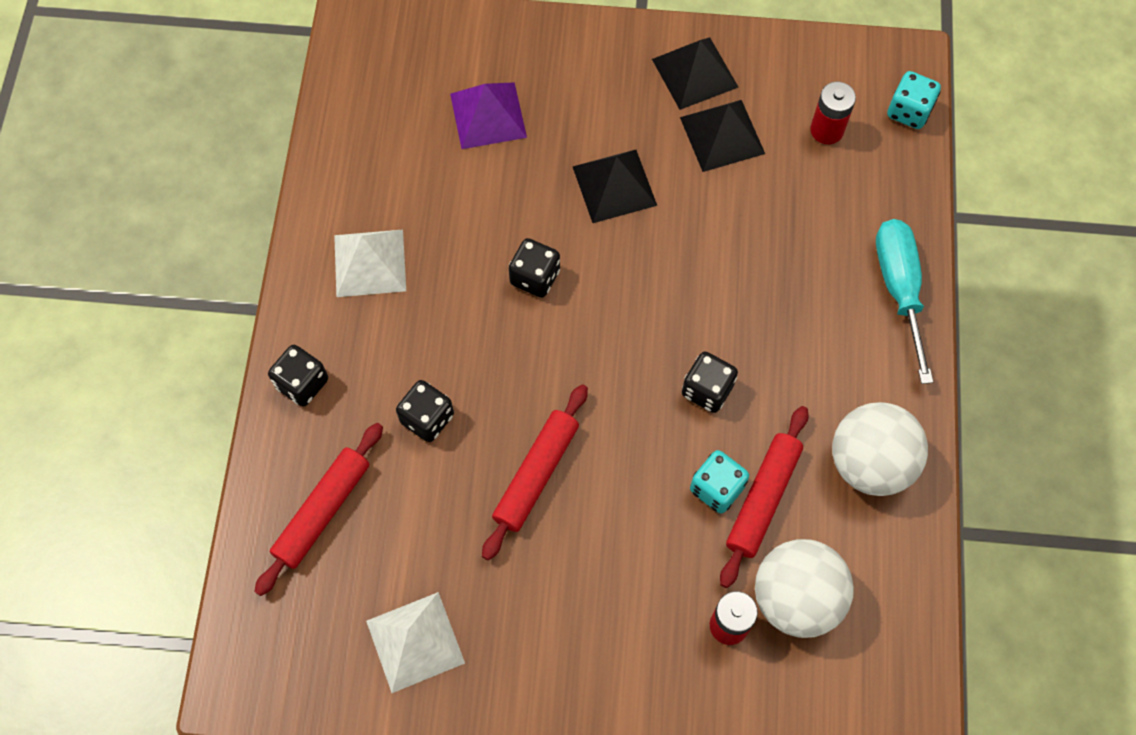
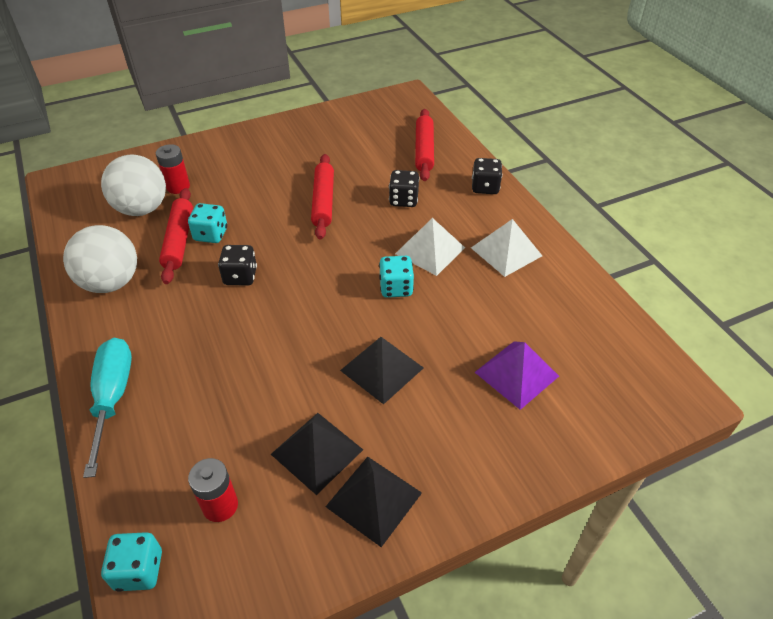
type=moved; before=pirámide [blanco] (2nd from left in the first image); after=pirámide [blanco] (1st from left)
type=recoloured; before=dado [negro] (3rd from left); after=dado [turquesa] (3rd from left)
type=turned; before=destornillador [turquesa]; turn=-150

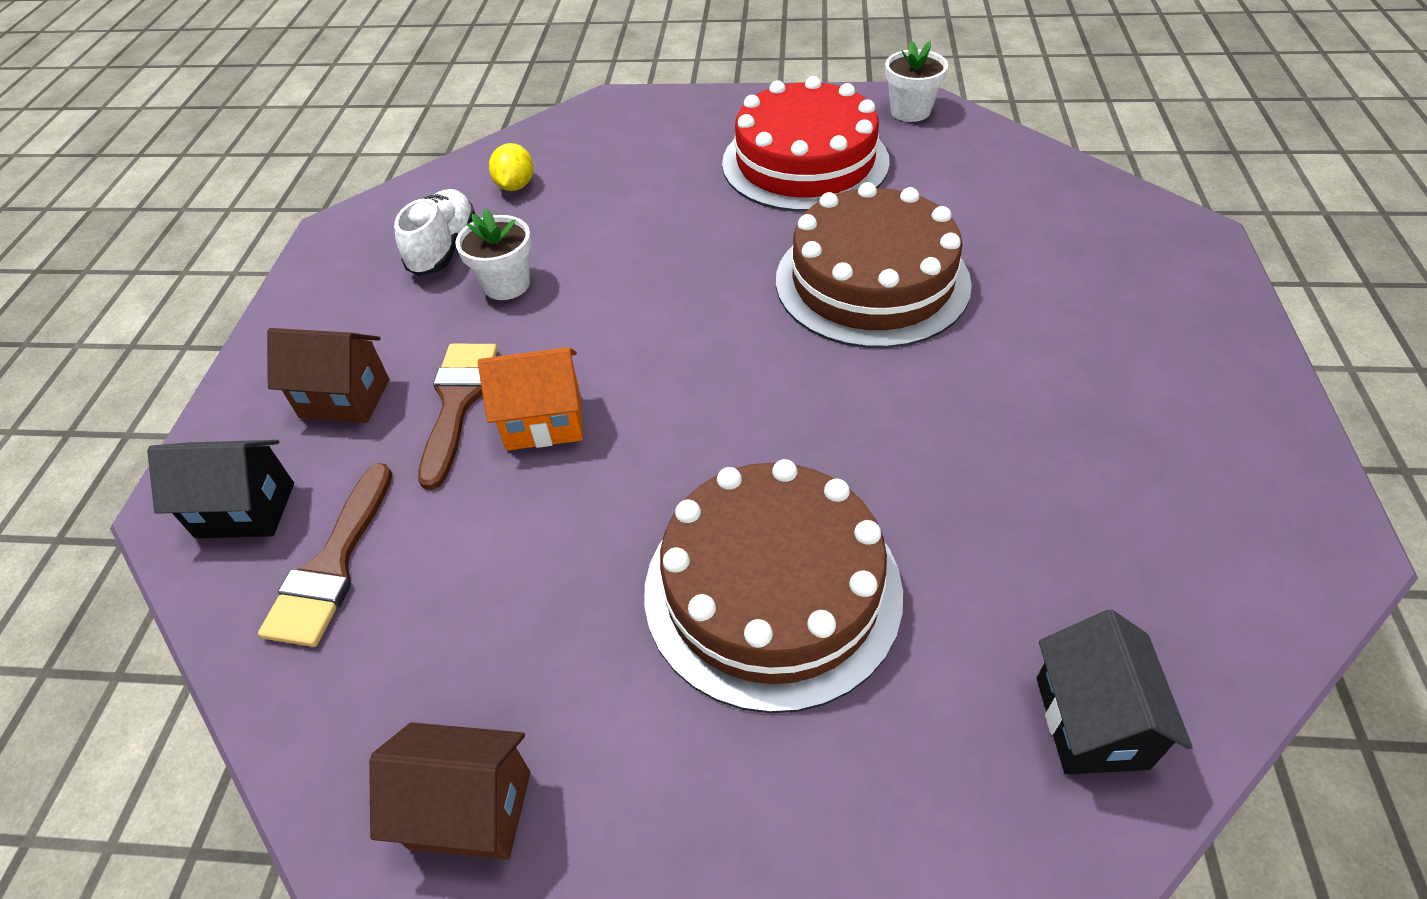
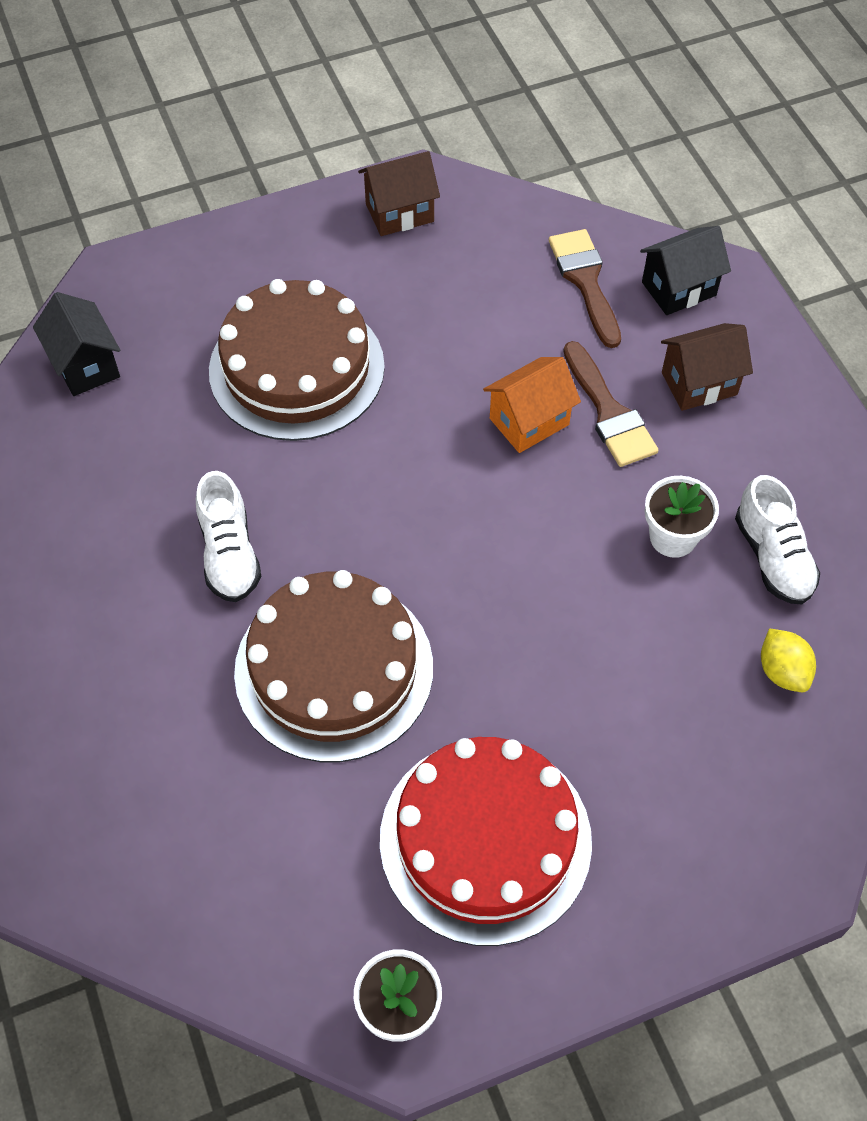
type=added; after=zapato [blanco] (1st from left)

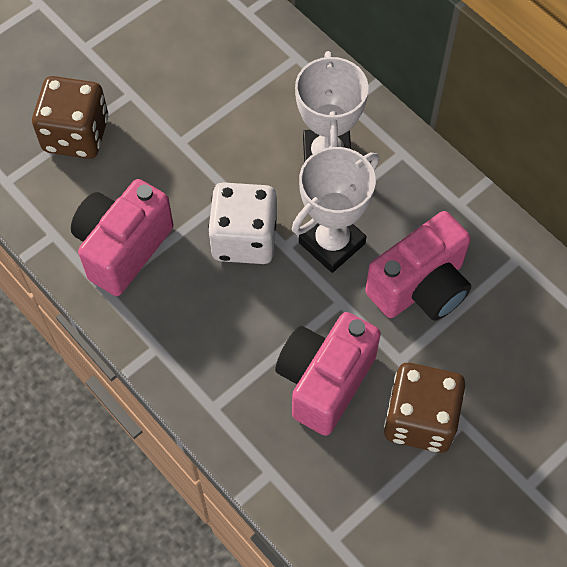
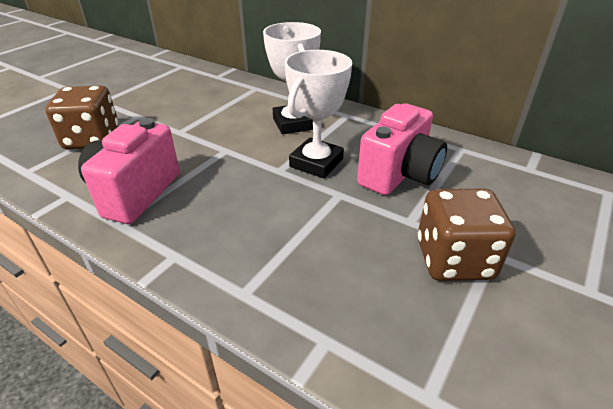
type=removed; before=dado [blanco]
type=removed; before=cámara [rosa] (2nd from left)

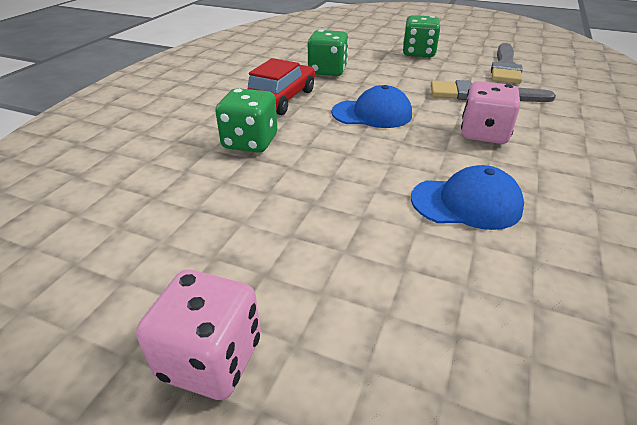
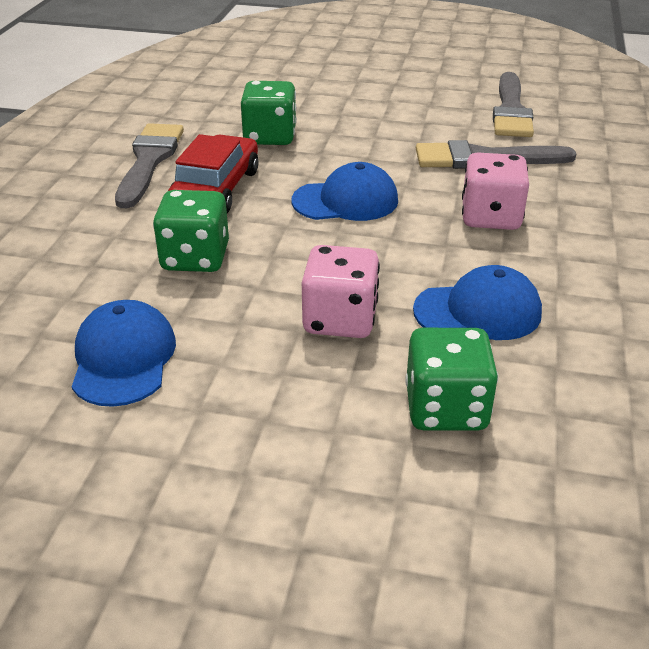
type=moved; before=dado [rosa] (1st from left)
type=moved; before=dado [verde] (3rd from left)
type=added; after=gorra [azul] (1st from left)
type=added; after=pincel [gris] (1st from left)

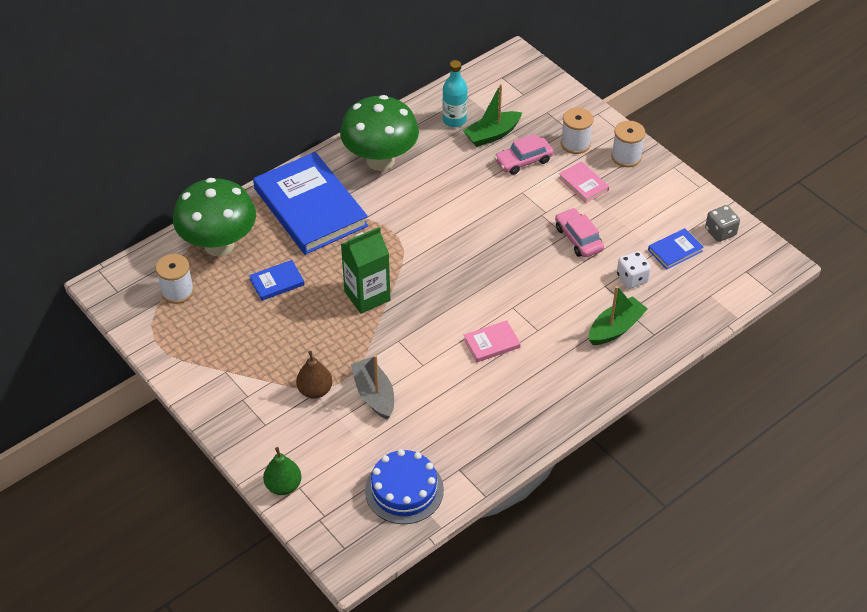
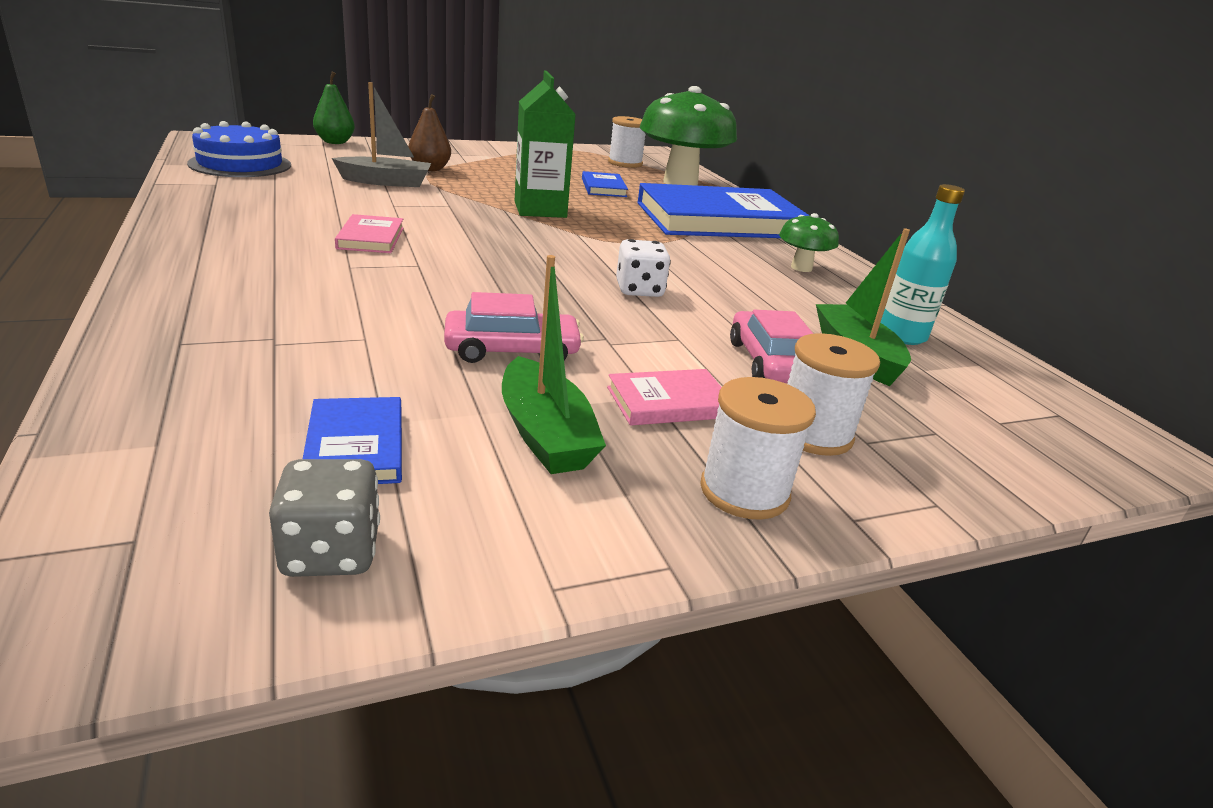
type=resized; before=seta [verde] (2nd from left); scale=0.46
type=moved; before=barco [verde] (2nd from left in the first image); after=barco [verde] (1st from left)
type=moved; before=dado [blanco]

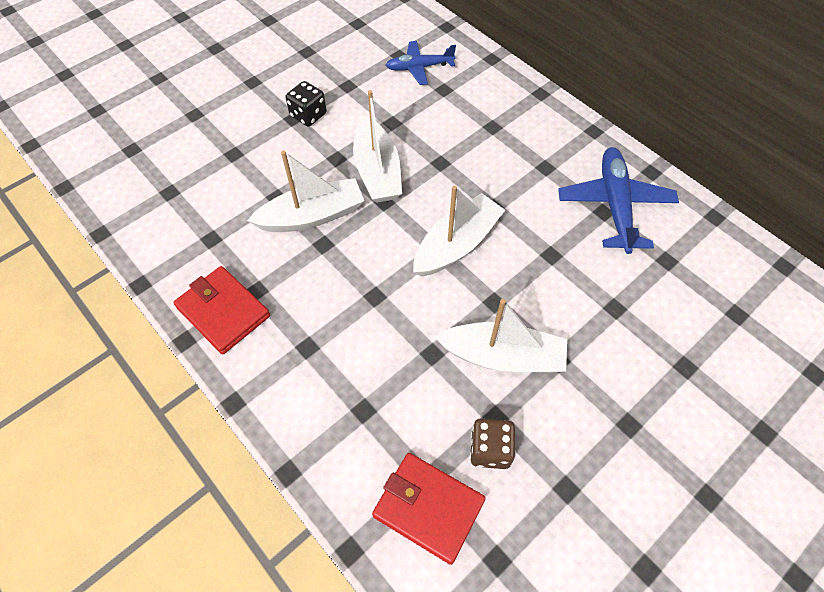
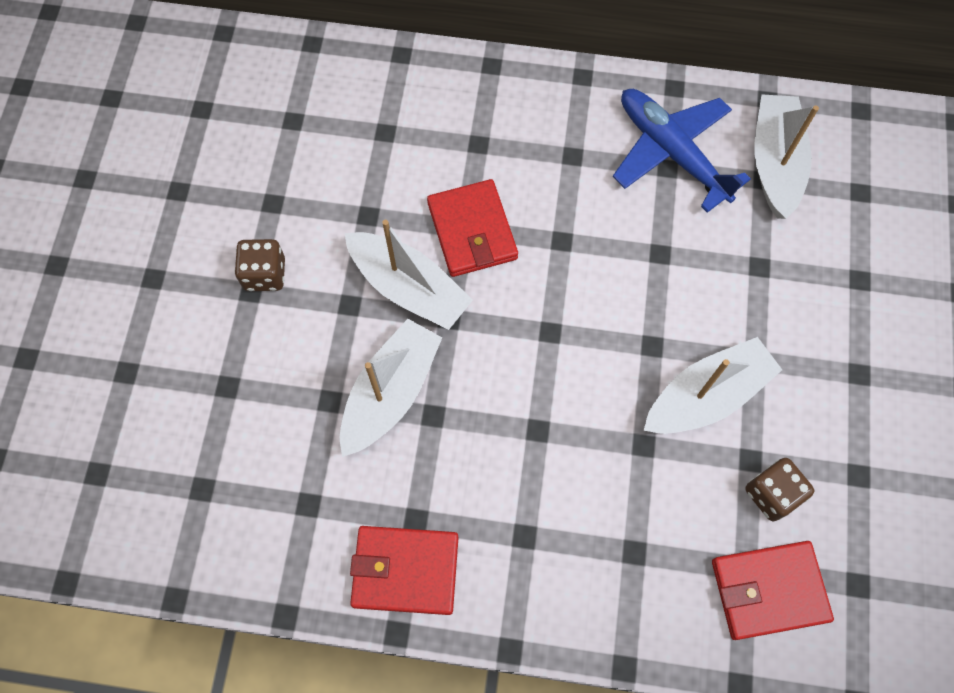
type=recoloured; before=dado [negro]; after=dado [marrón] (1st from left)
type=removed; before=avión [azul] (1st from left)
type=moved; before=barco [blanco] (3rd from left in the first image); after=barco [blanco] (4th from left)
type=added; after=cartera [rojo] (2nd from left)

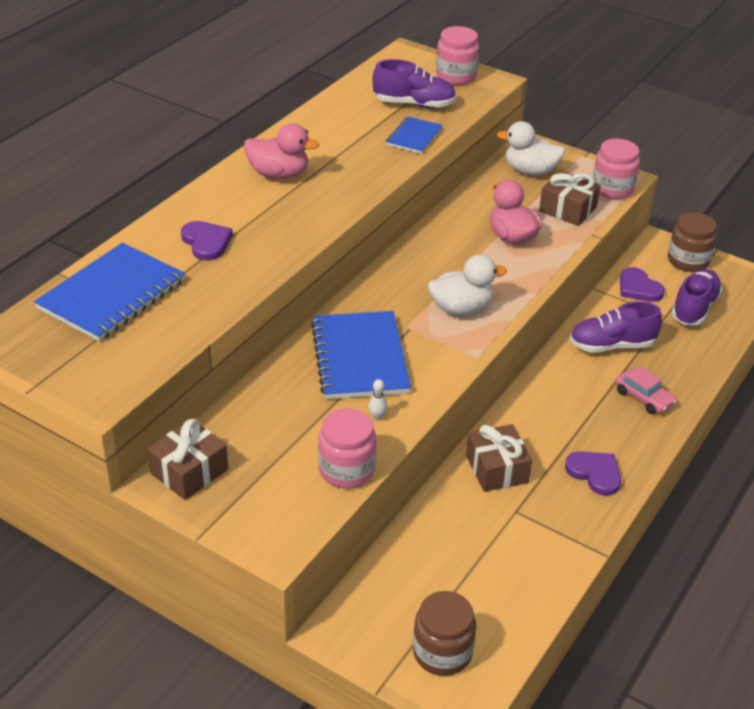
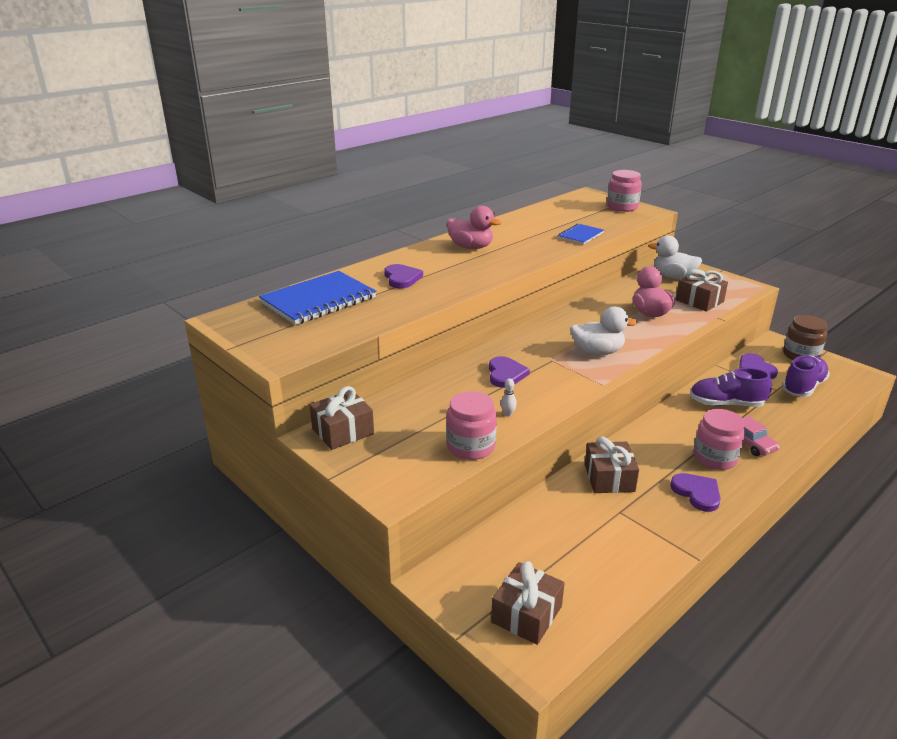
type=replaced; before=cuaderno [azul] (2nd from left); after=corazón [morado] (2nd from left)
type=removed; before=zapato [morado] (1st from left)
type=replaced; before=tarro [marrón] (1st from left); after=regalo [marrón] (2nd from left)
type=moved; before=tarro [rosa] (3rd from left)

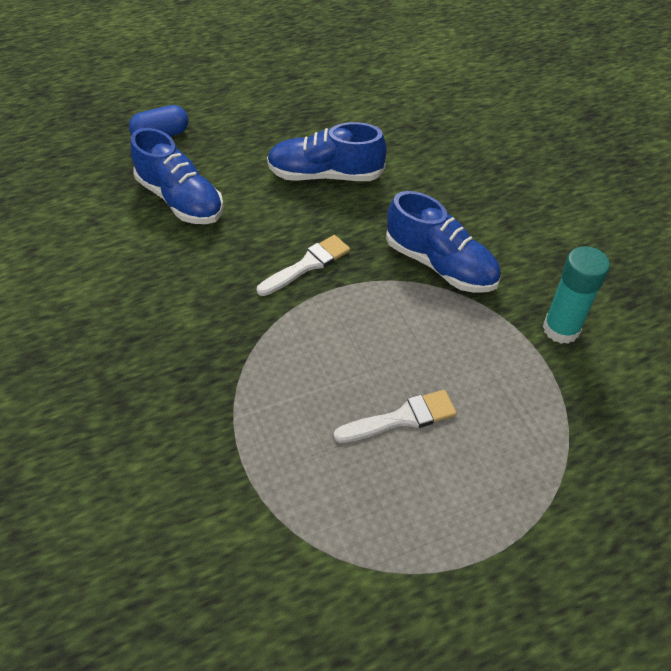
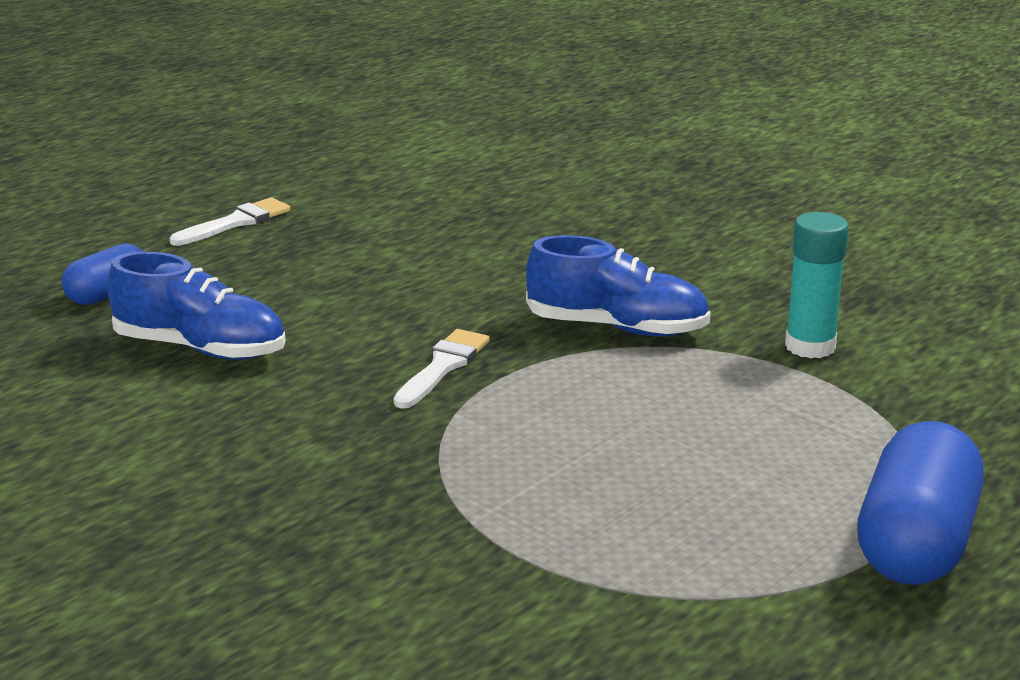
type=removed; before=zapato [azul] (2nd from left)
type=moved; before=pincel [blanco] (2nd from left in the first image); after=pincel [blanco] (1st from left)
type=added; after=cápsula [azul] (2nd from left)

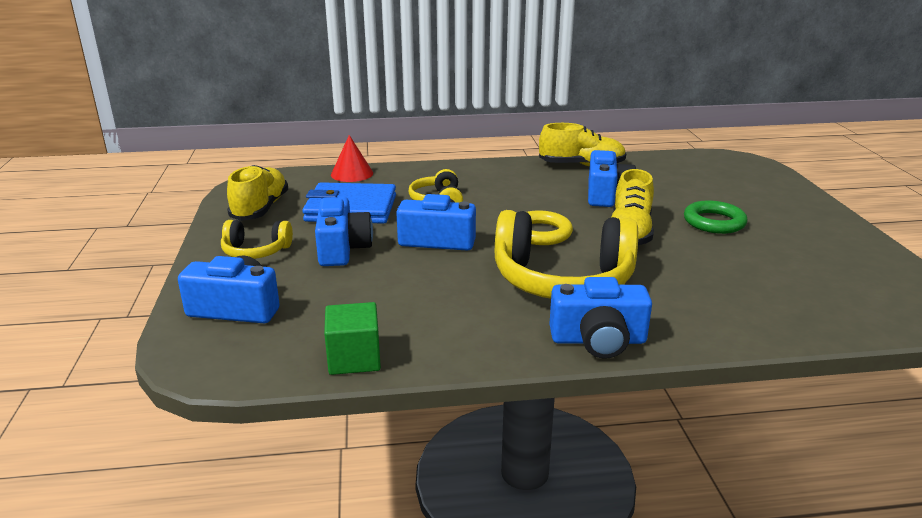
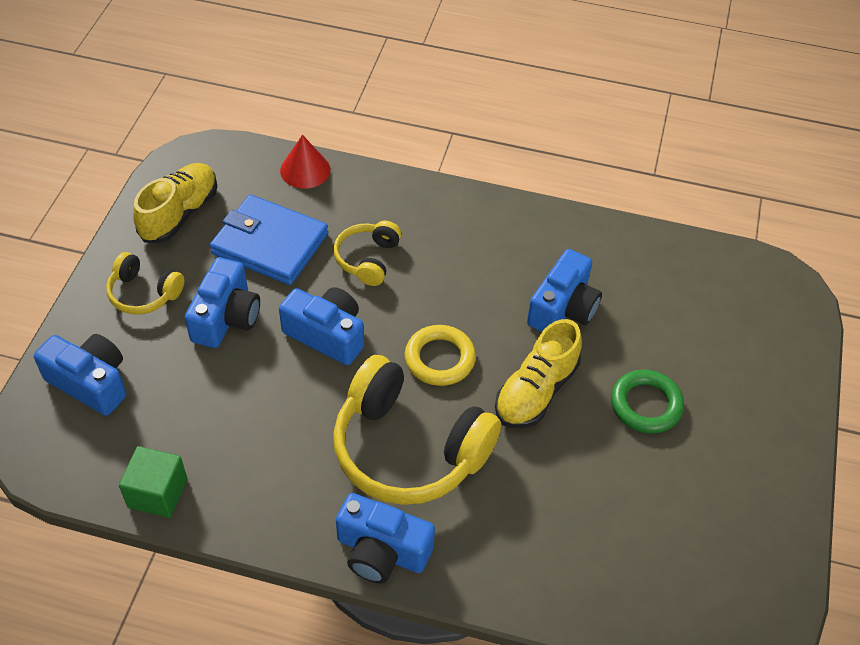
type=removed; before=zapato [amarillo] (2nd from left)

